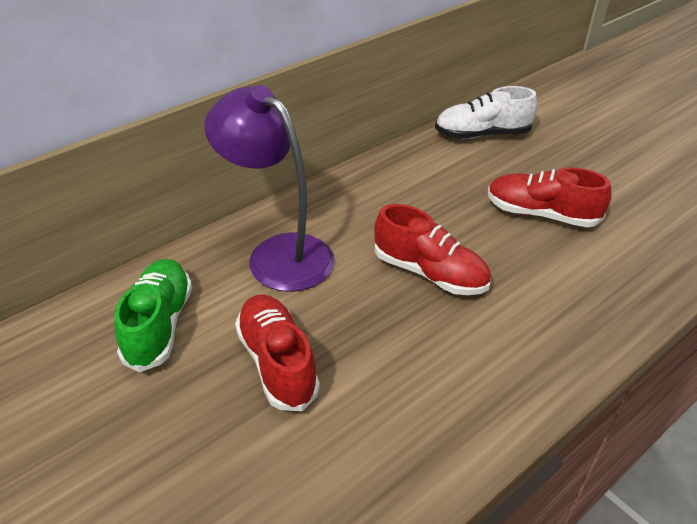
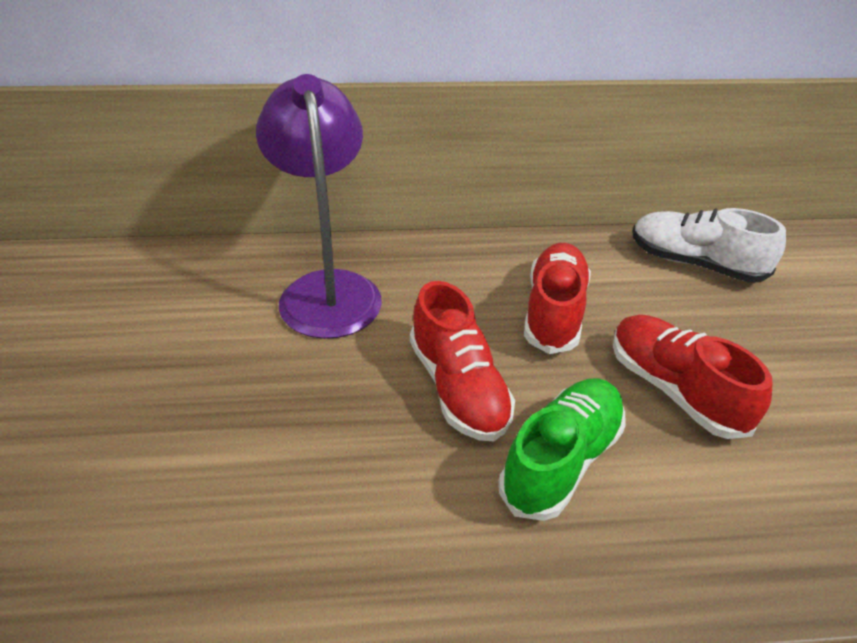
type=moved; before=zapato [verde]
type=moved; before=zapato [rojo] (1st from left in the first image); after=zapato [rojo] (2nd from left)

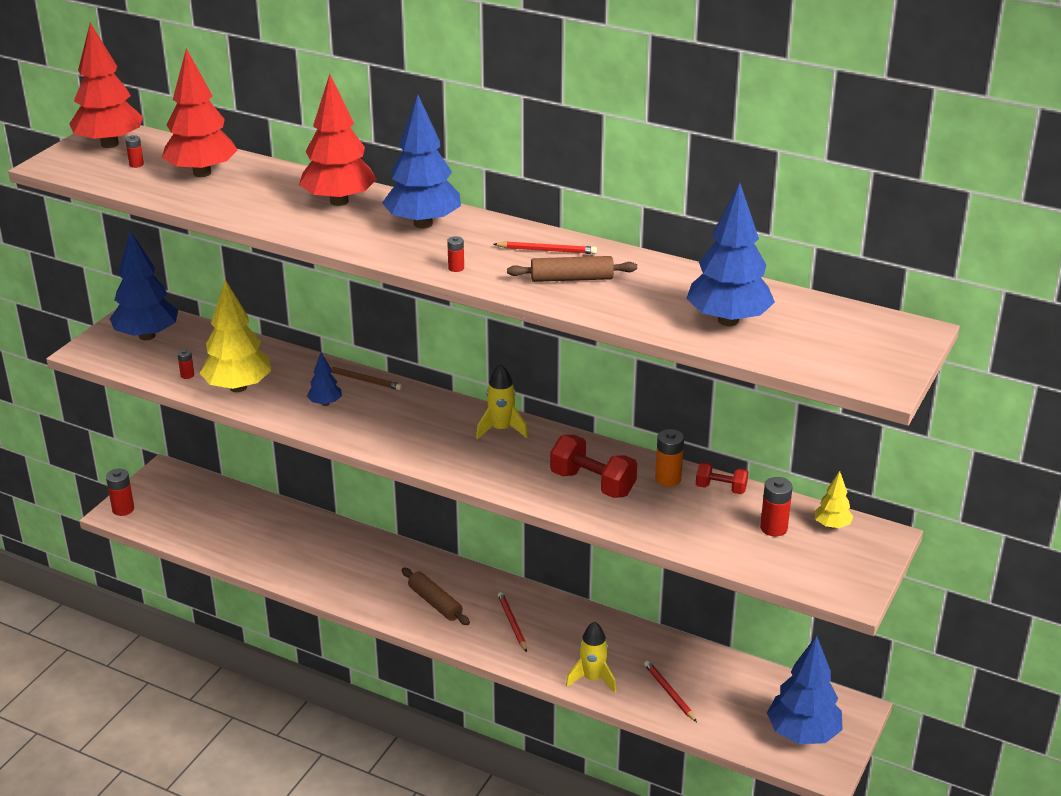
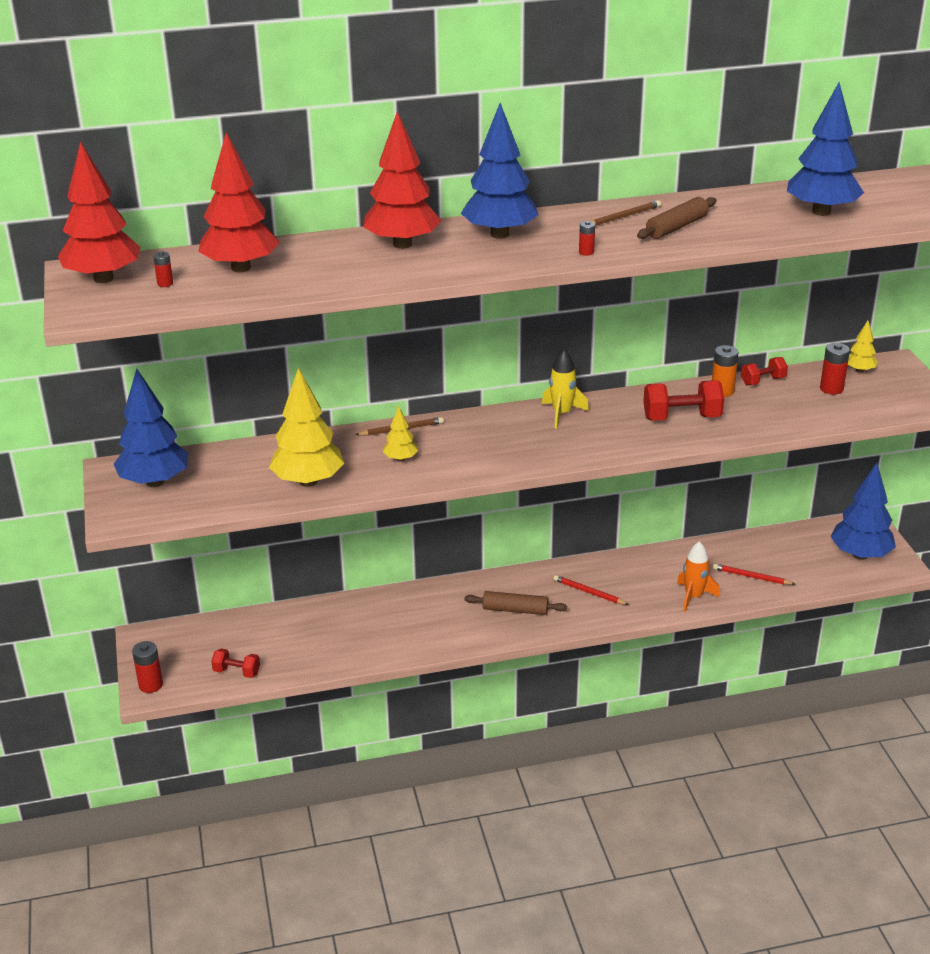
type=removed; before=pila [rojo] (3rd from left)
type=recoloured; before=árbol [azul] (2nd from left); after=árbol [amarillo] (2nd from left)
type=recoloured; before=lápiz [rojo] (2nd from left); after=lápiz [marrón] (2nd from left)
type=recoloured; before=cohete [amarillo] (2nd from left); after=cohete [naranja]
type=added; after=mancuerna [rojo] (1st from left)

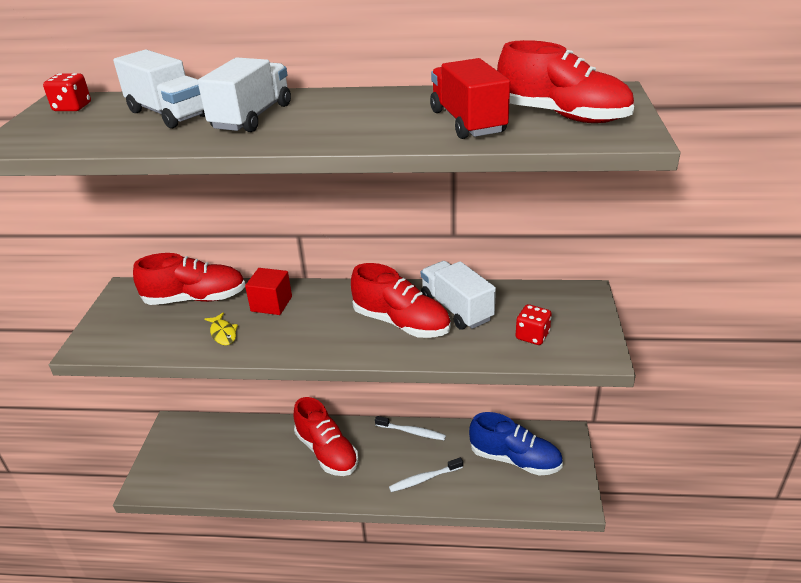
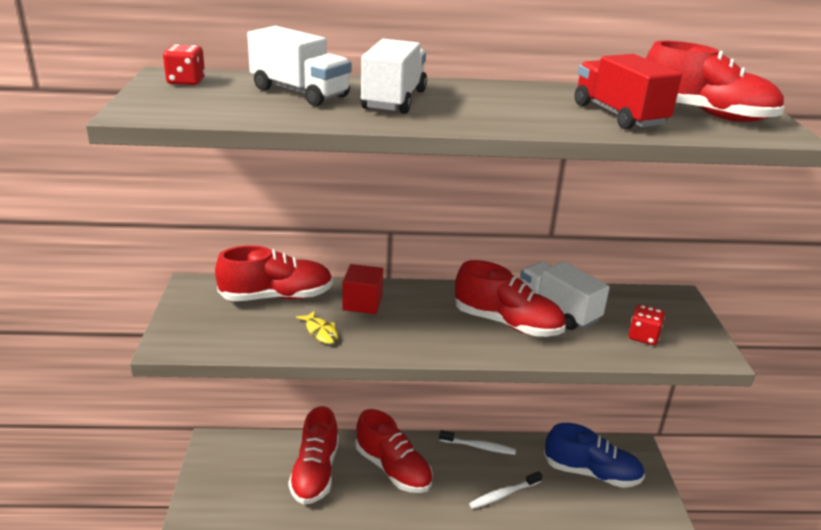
type=added; after=zapato [rojo] (2nd from left)

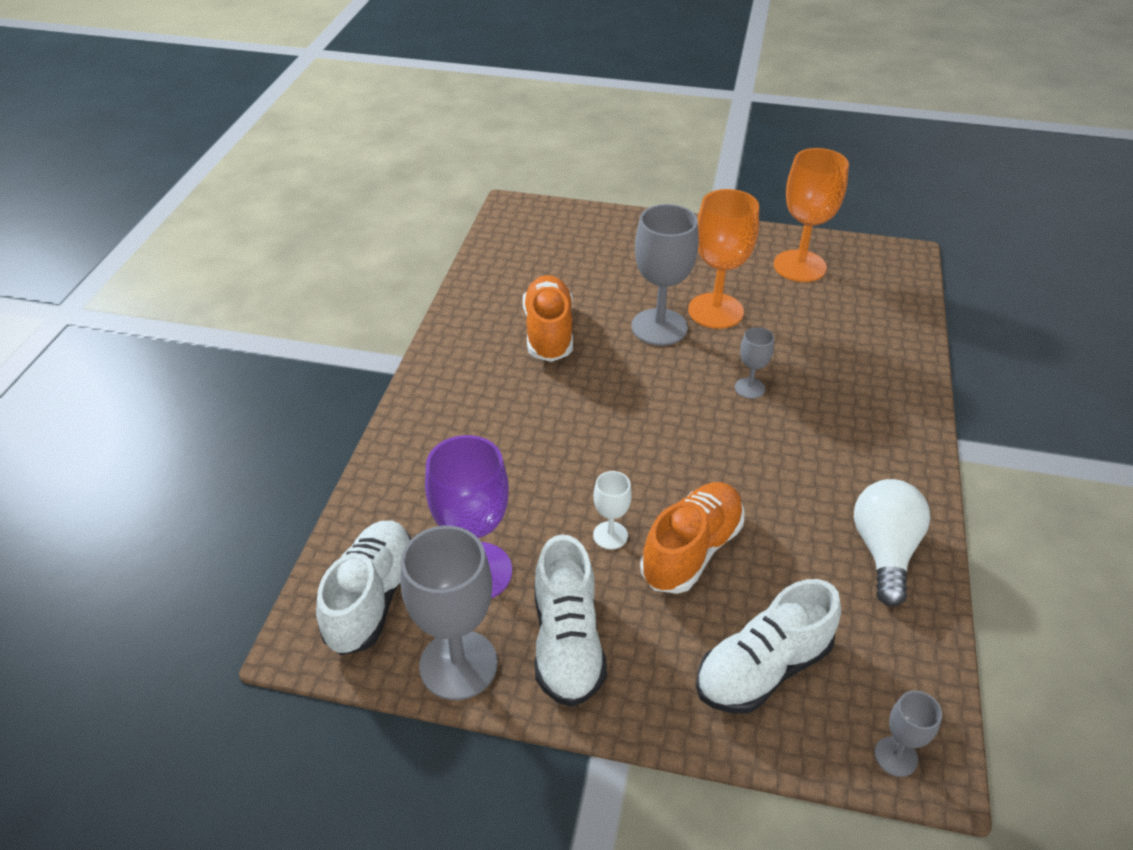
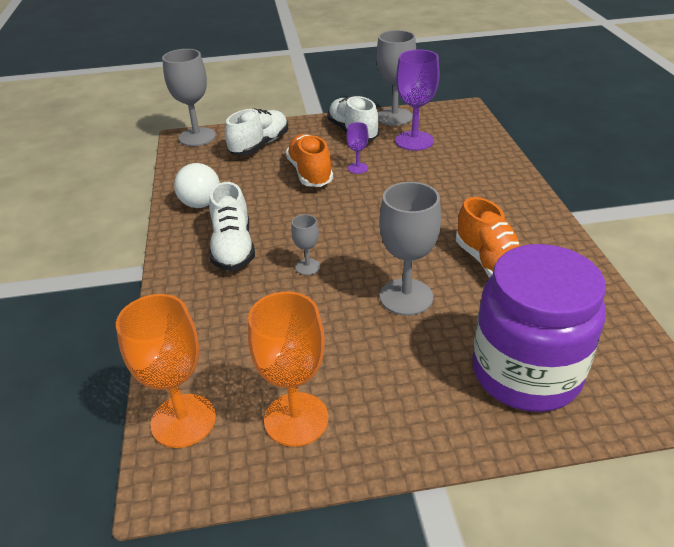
type=moved; before=zapato [blanco] (1st from left)
type=recoloured; before=copa [blanco]; after=copa [morado] (1st from left)
type=turned; before=zapato [naranja] (2nd from left in the first image); turn=150
type=moved; before=copa [naranja] (1st from left)
type=resized; before=copa [gris] (4th from left in the first image); scale=2.0
type=added; after=tarro [morado]

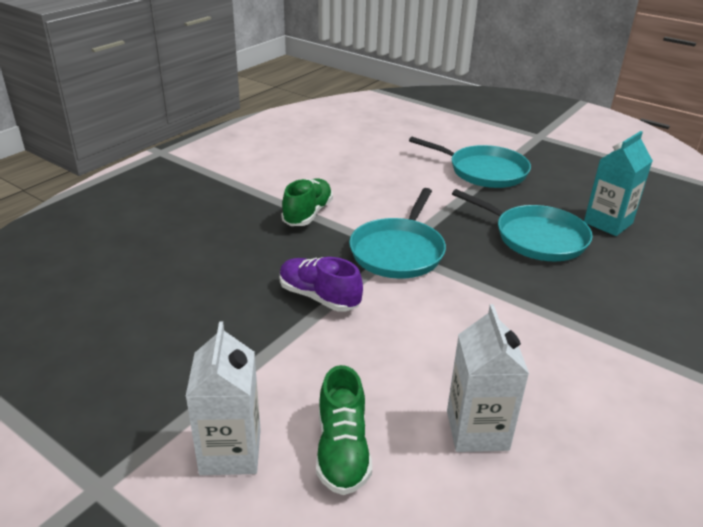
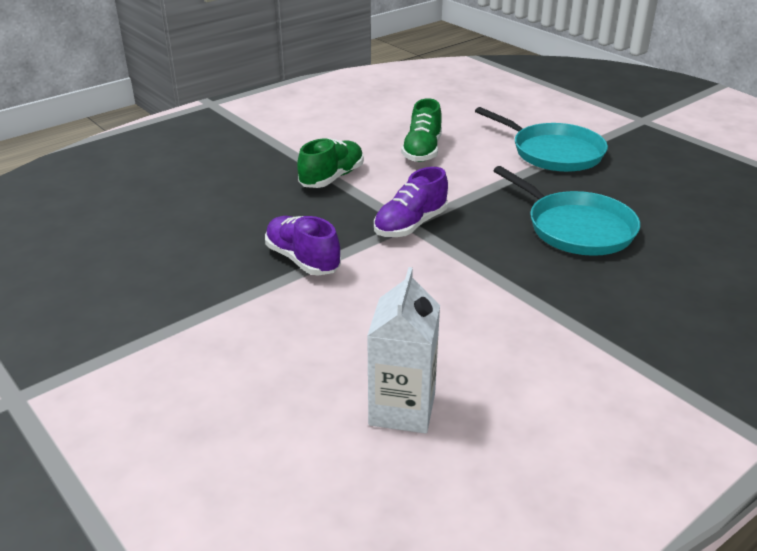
type=removed; before=cartón de leche [blanco] (1st from left)
type=moved; before=zapato [verde] (2nd from left)
type=replaced; before=sartén [turquesa] (1st from left); after=zapato [morado] (2nd from left)
type=removed; before=cartón de leche [turquesa]

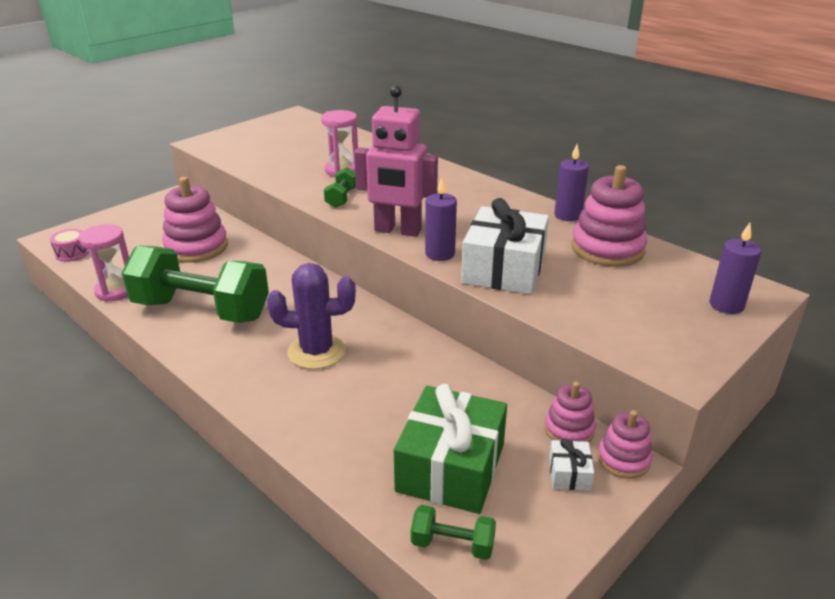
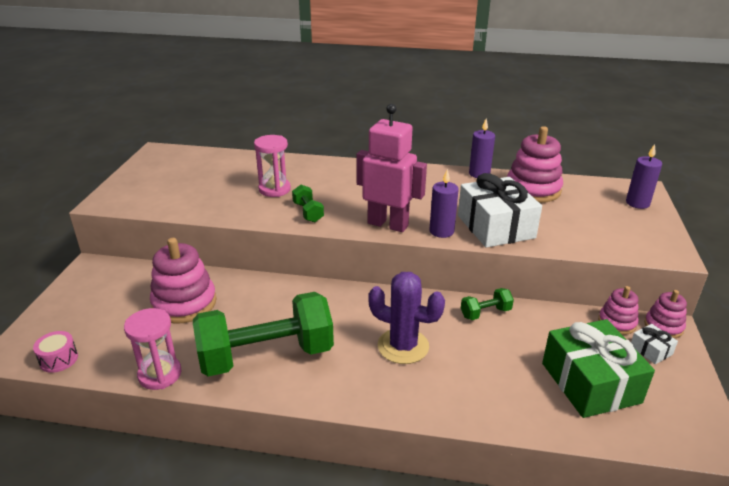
type=turned; before=cactus [morado]; turn=60
type=turned; before=robot [rosa]; turn=-135
type=moved; before=mancuerna [verde] (3rd from left)

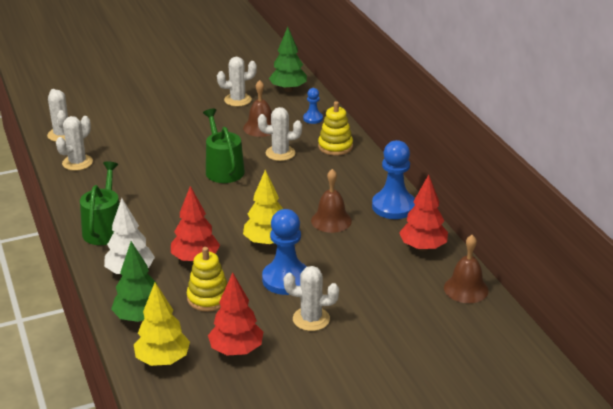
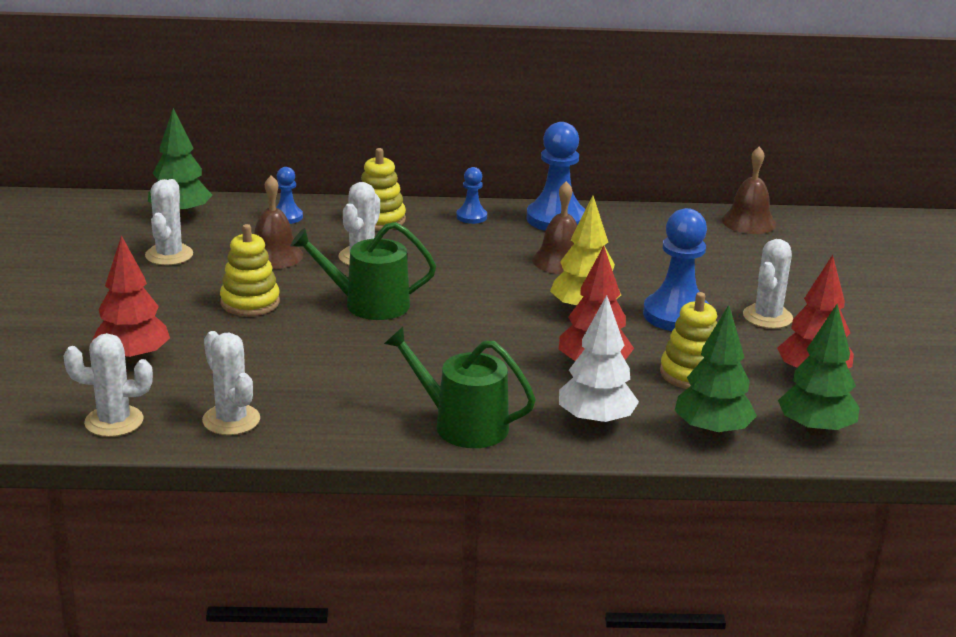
type=recoloured; before=árbol [amarillo] (1st from left); after=árbol [verde] (3rd from left)
type=moved; before=árbol [rojo] (3rd from left in the first image); after=árbol [rojo] (1st from left)
type=added; after=juguete apilable [amarillo] (1st from left)
type=added; after=peón [azul] (2nd from left)

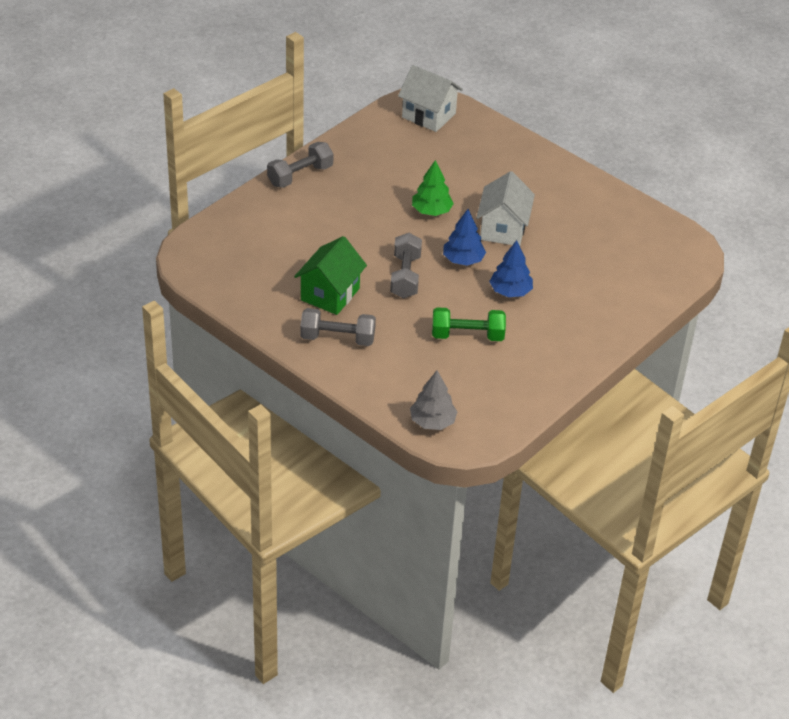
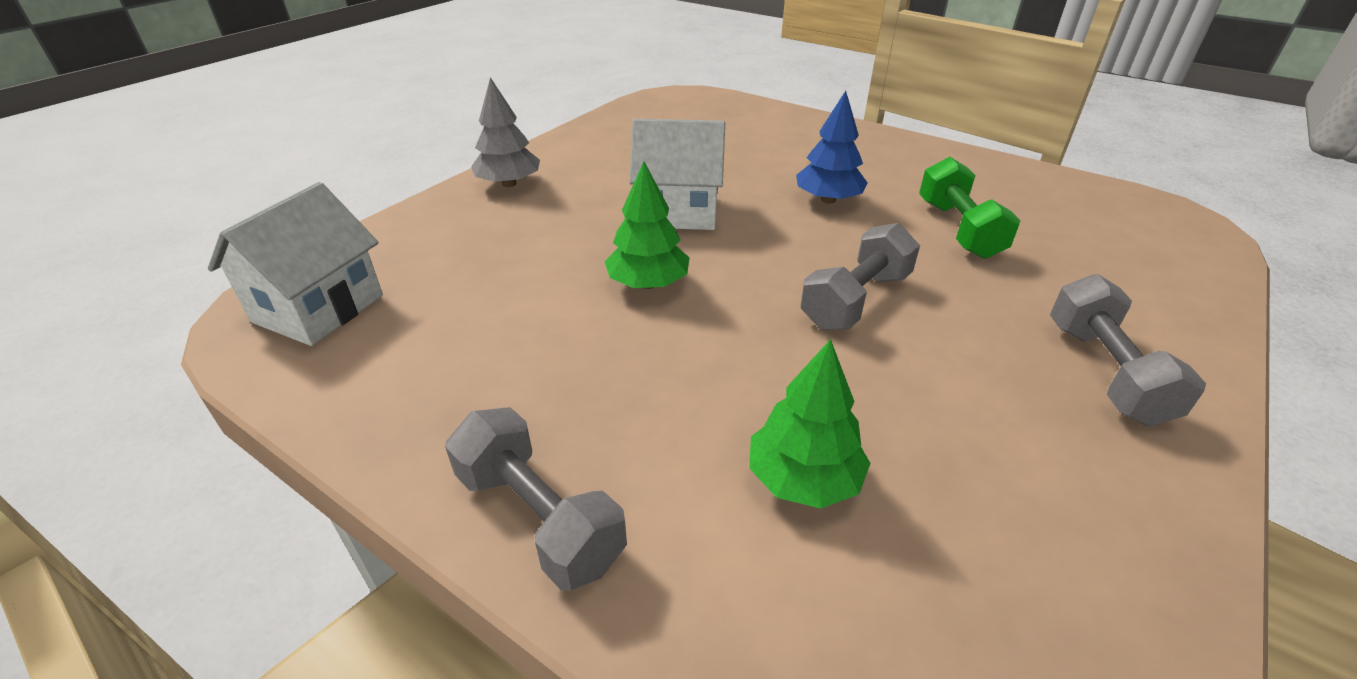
type=removed; before=casa [verde]
type=turned; before=mancuerna [gris] (3rd from left in the first image); turn=-45
type=moved; before=árbol [gris]
type=removed; before=árbol [azul] (1st from left)
type=added; after=árbol [verde] (2nd from left)

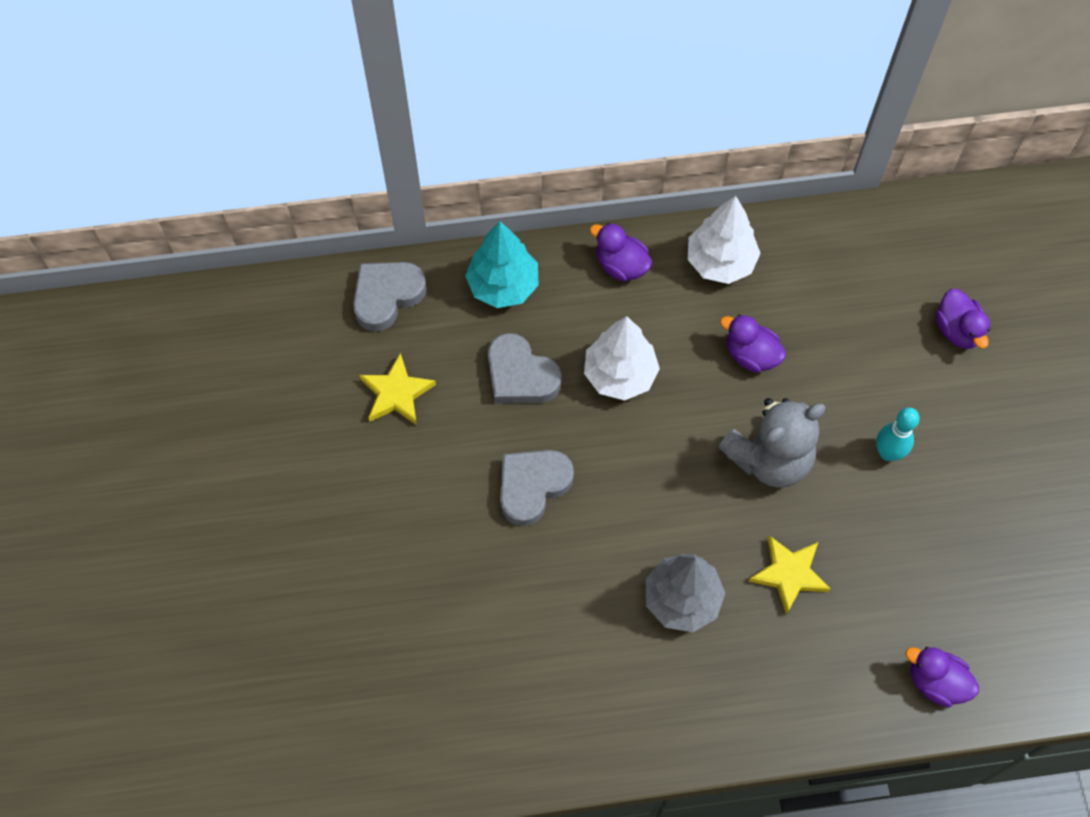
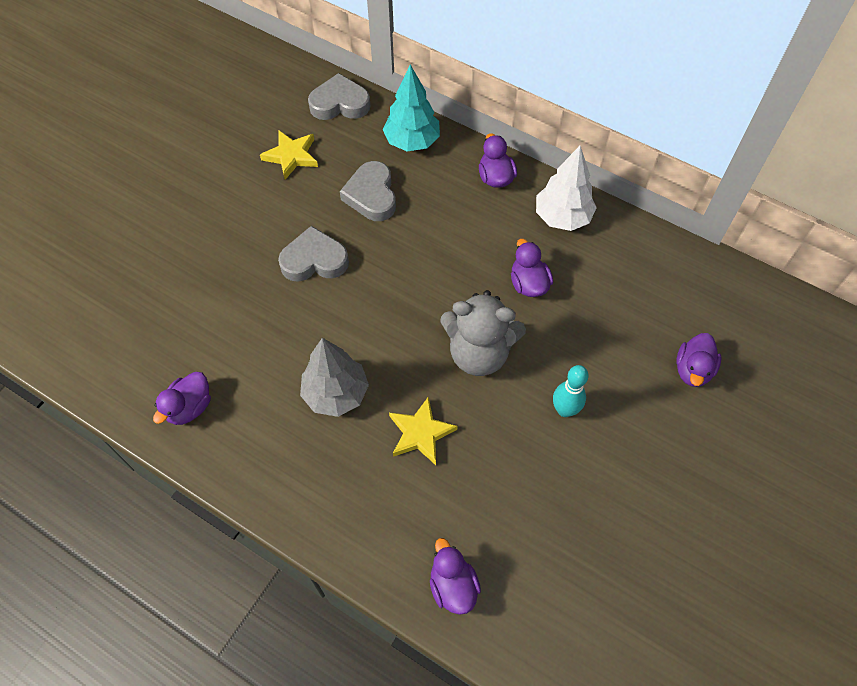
type=removed; before=árbol [blanco] (1st from left)
type=added; after=pato [morado] (1st from left)

